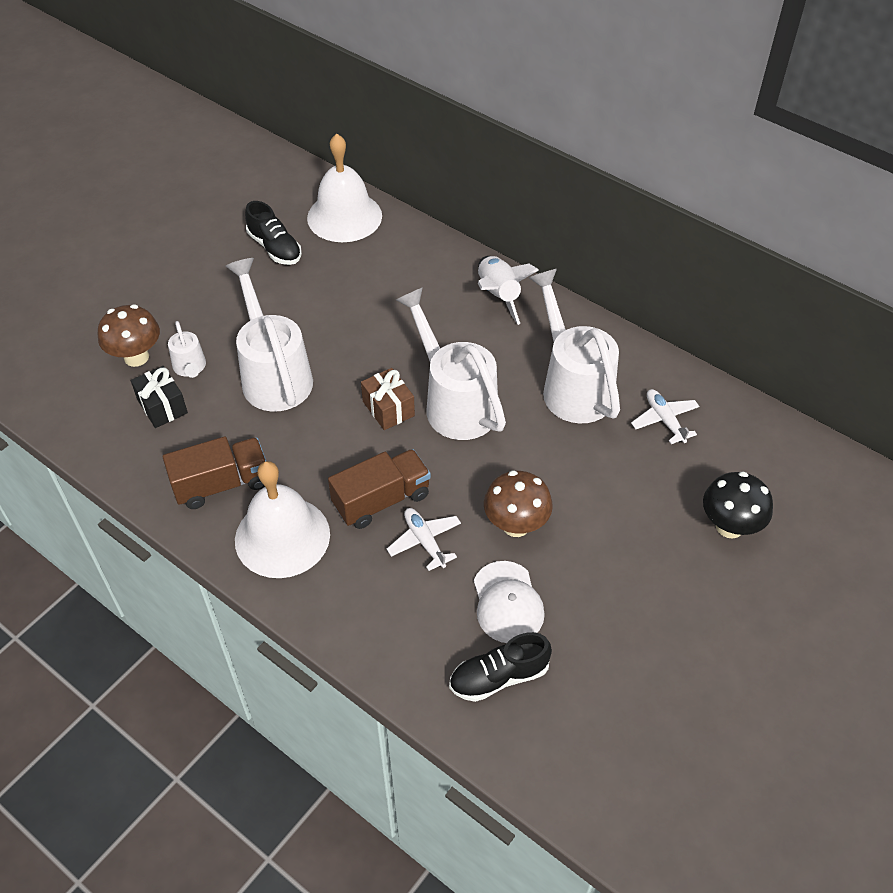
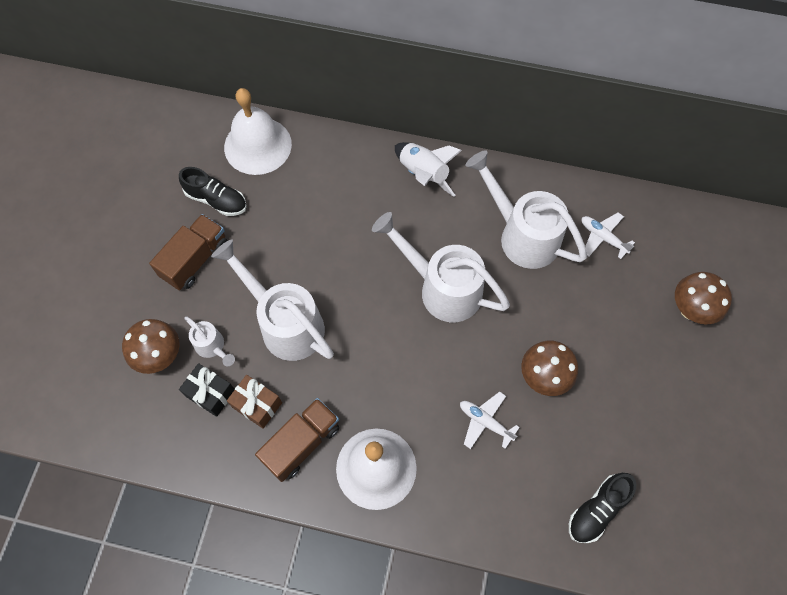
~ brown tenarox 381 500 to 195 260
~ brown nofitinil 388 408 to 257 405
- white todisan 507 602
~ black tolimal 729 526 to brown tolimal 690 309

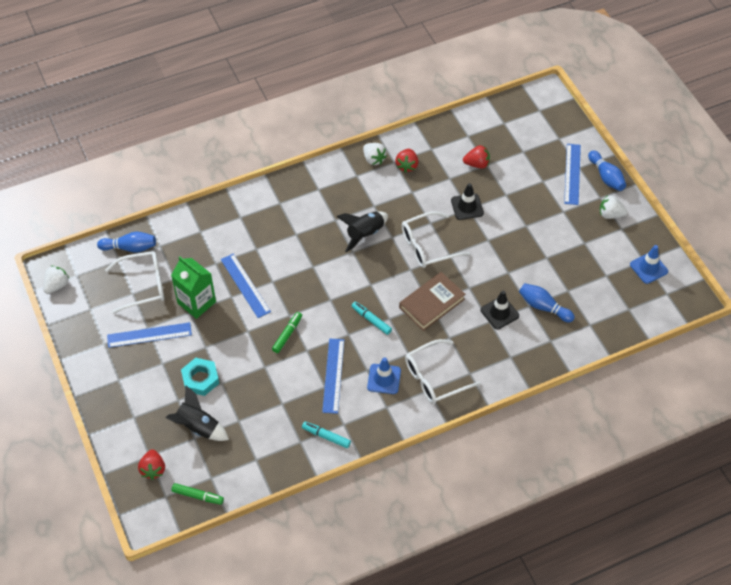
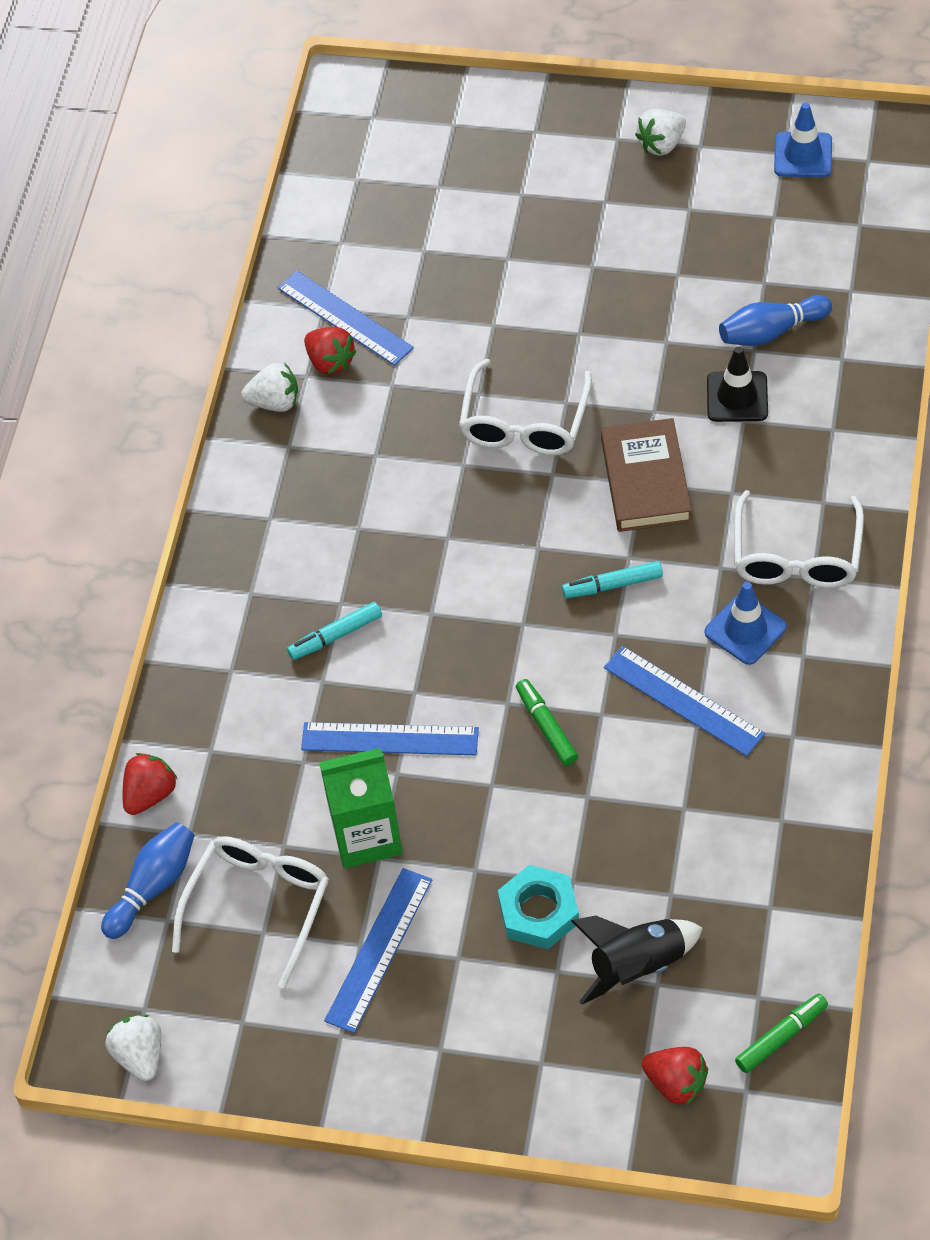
~ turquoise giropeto 326 436 to 335 636
- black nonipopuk 365 234
- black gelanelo 467 207
~ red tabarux 477 164 to 150 794
~ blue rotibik 572 174 to 345 318
- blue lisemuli 606 177

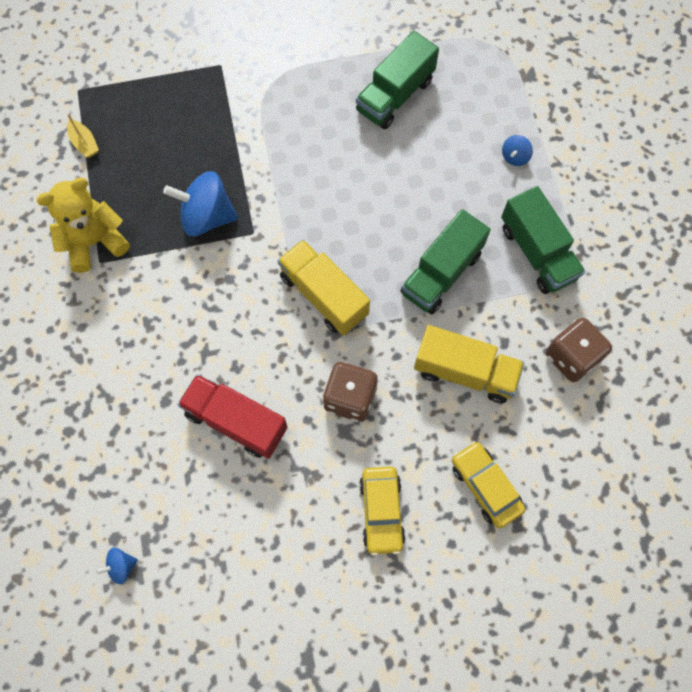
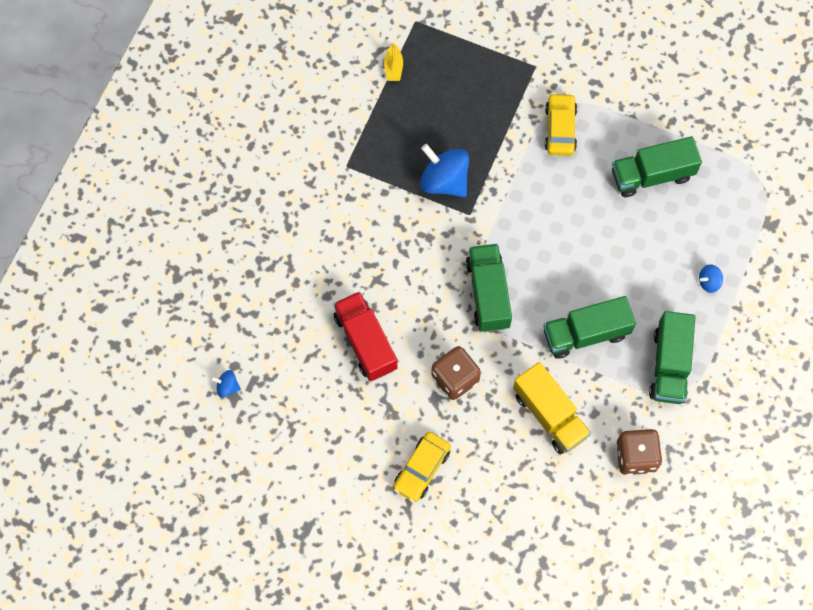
- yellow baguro 94 242
~ yellow tenarox 324 295 to green tenarox 488 294
~ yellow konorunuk 485 486 to 560 129

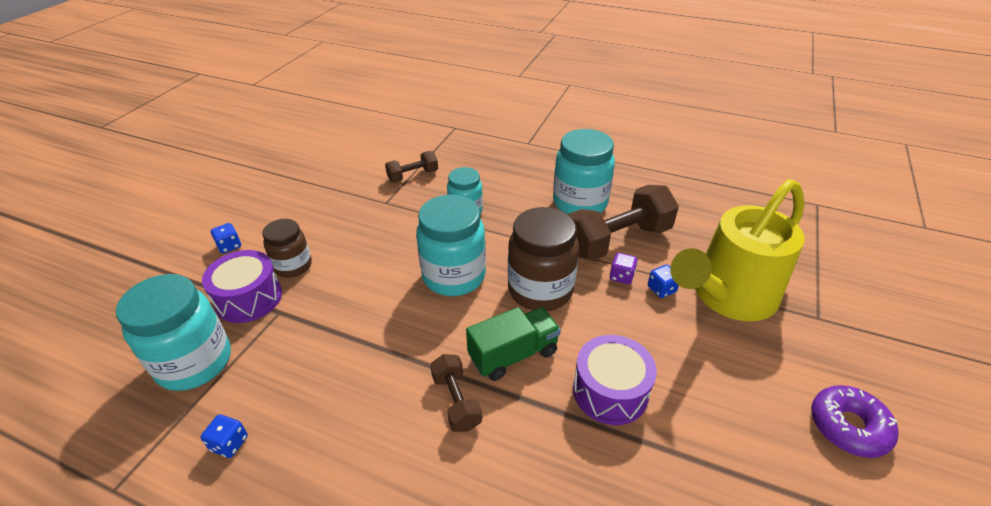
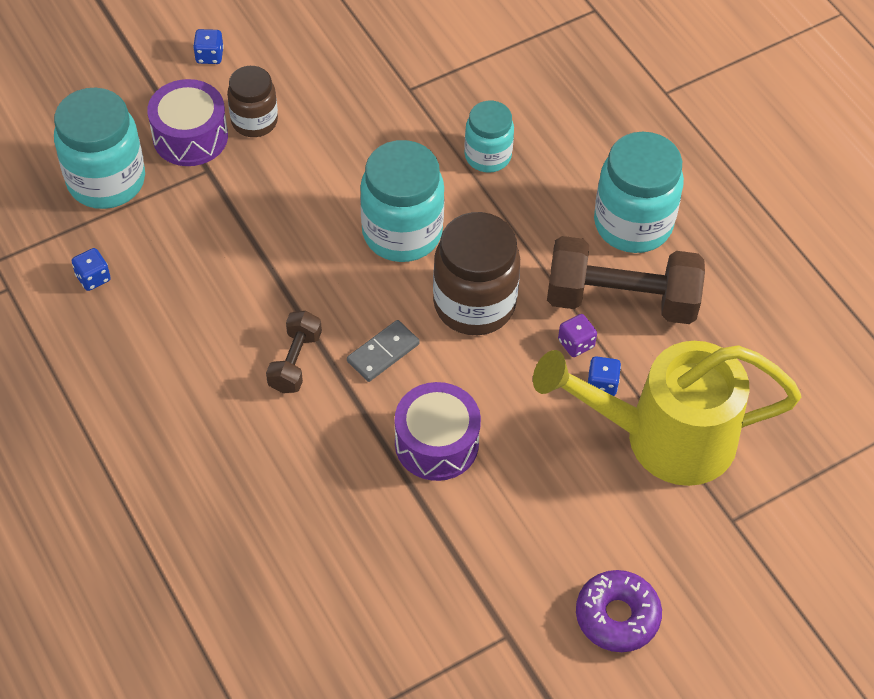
- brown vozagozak 413 176
~ green tenarox 513 354 to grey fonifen 383 353

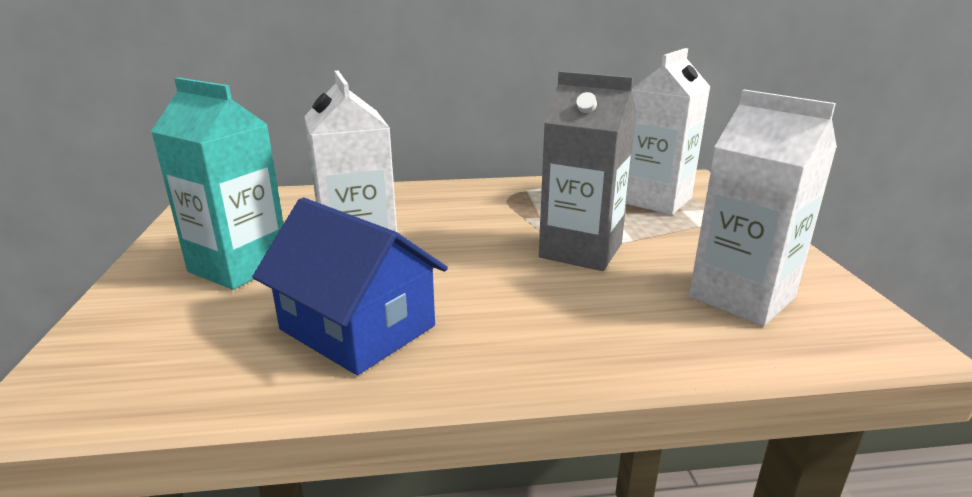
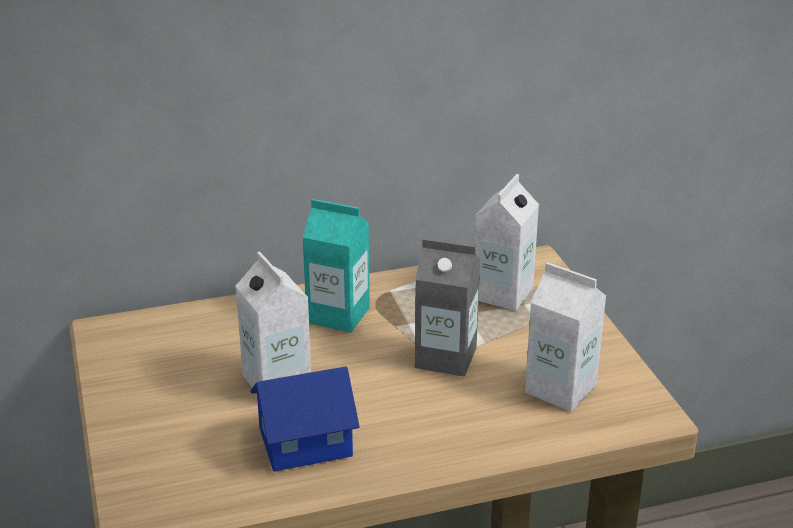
~ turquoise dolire 239 266 to 338 315
~ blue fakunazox 357 328 = 305 442 45 degrees counterclockwise

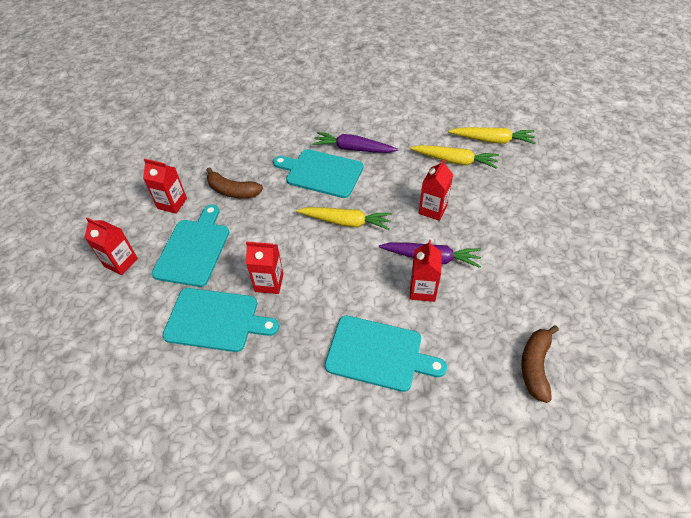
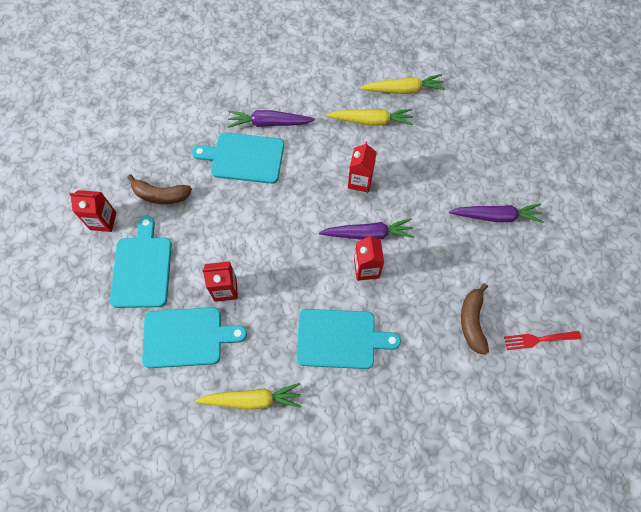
- red dolire 121 262
~ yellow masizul 346 222 to 252 399
+ purple masizul 496 216
+ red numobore 539 339

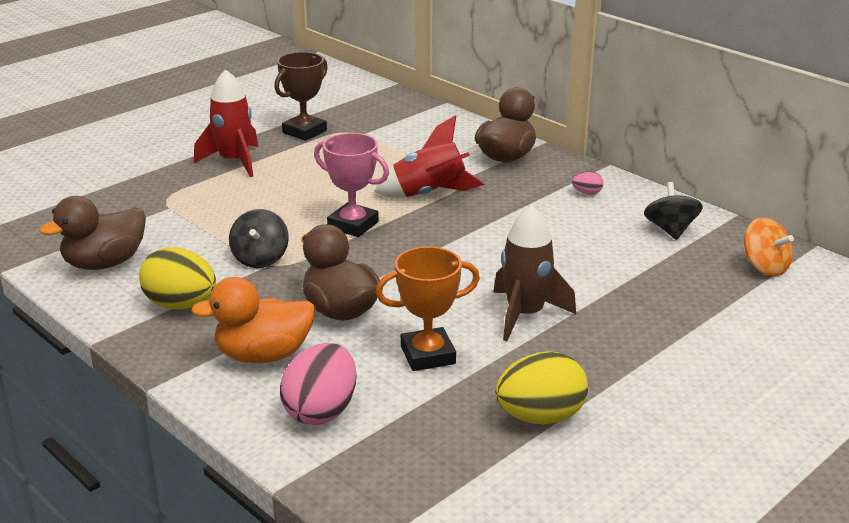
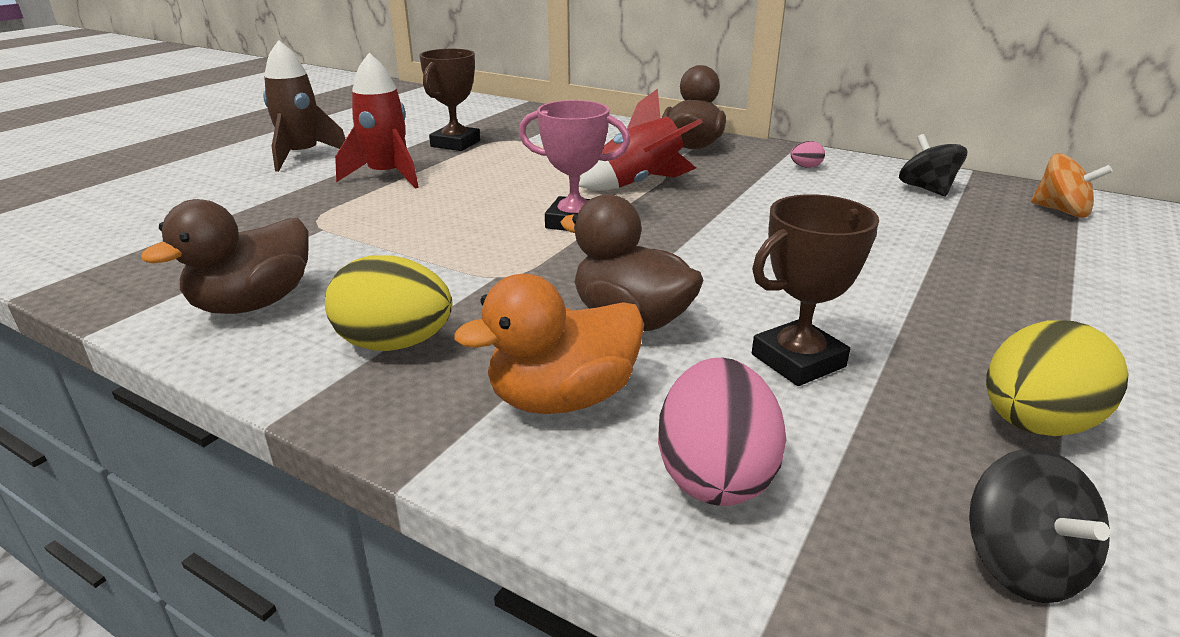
~ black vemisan 260 258 to 1021 564
~ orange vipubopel 428 355 to brown vipubopel 798 360
~ brown nonipopuk 525 314 to 302 156

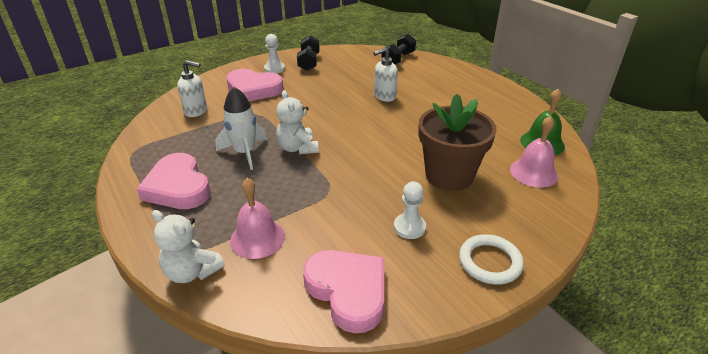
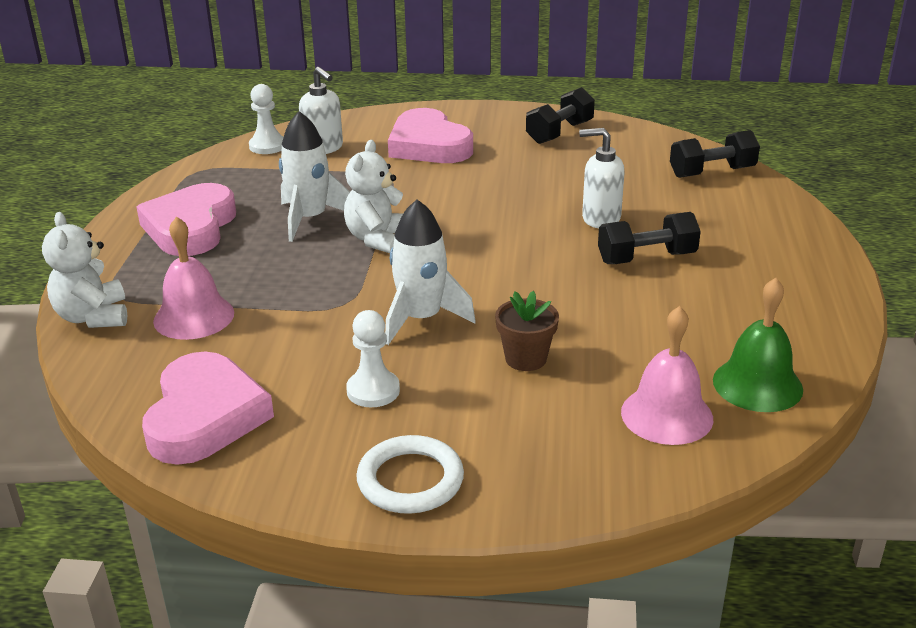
~ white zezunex 274 69 to 267 146
~ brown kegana 449 175 = 526 359 x0.48
+ white nonipopuk 421 319
+ black vozagozak 646 258

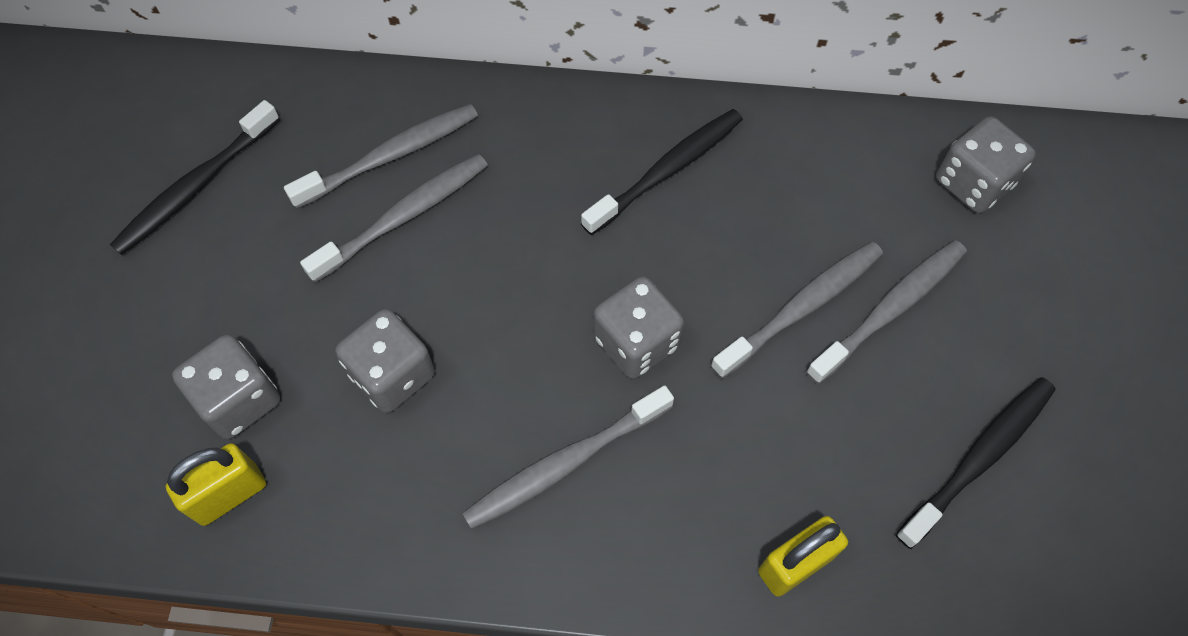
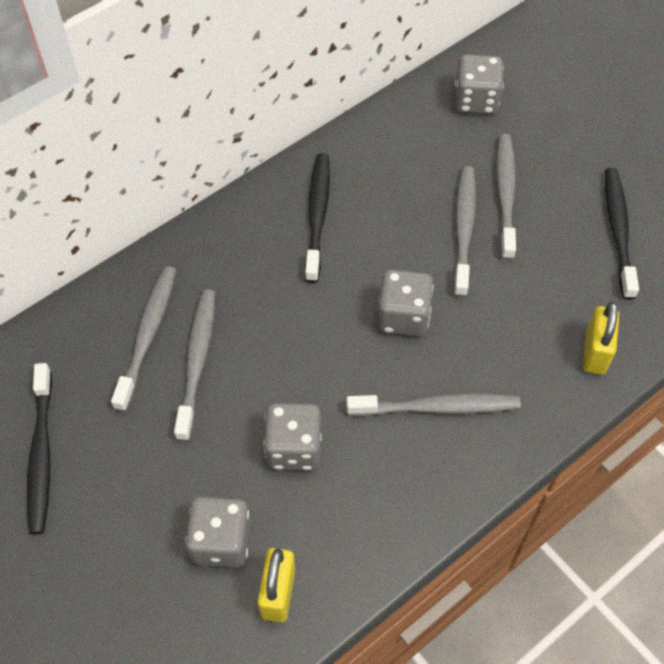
~ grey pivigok 565 463 = 437 407 105 degrees counterclockwise

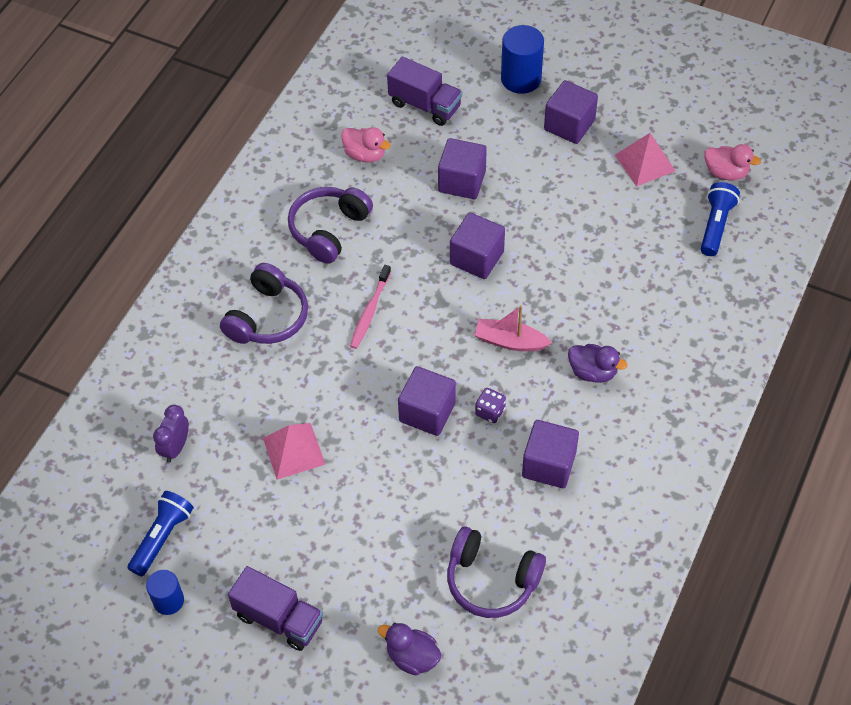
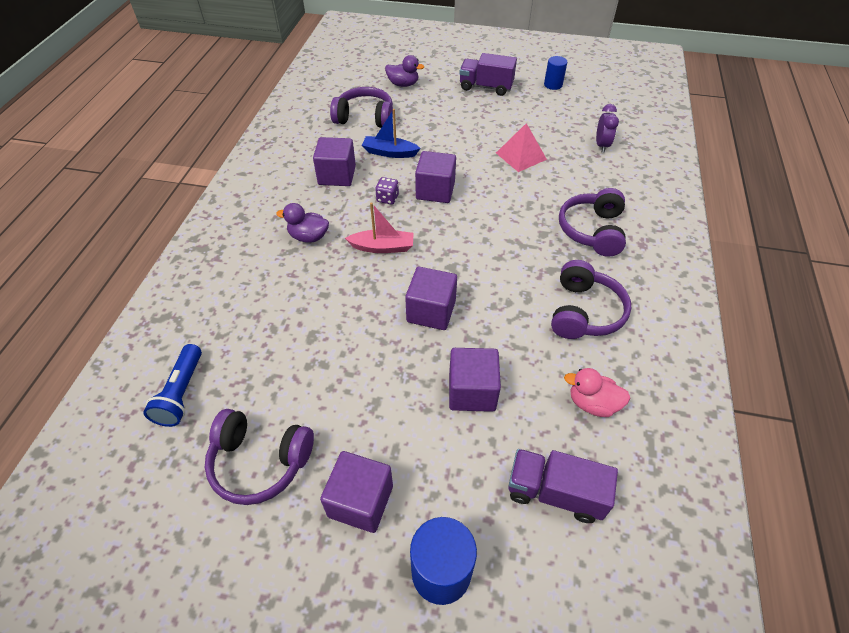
- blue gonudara 162 537
- pink pivigok 370 312
~ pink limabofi 645 163 to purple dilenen 260 461
- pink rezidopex 726 173
+ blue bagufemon 389 152

